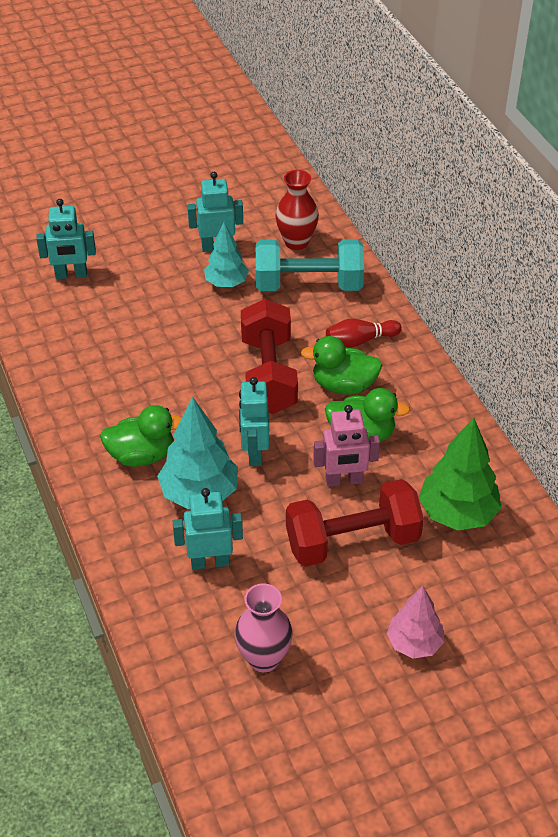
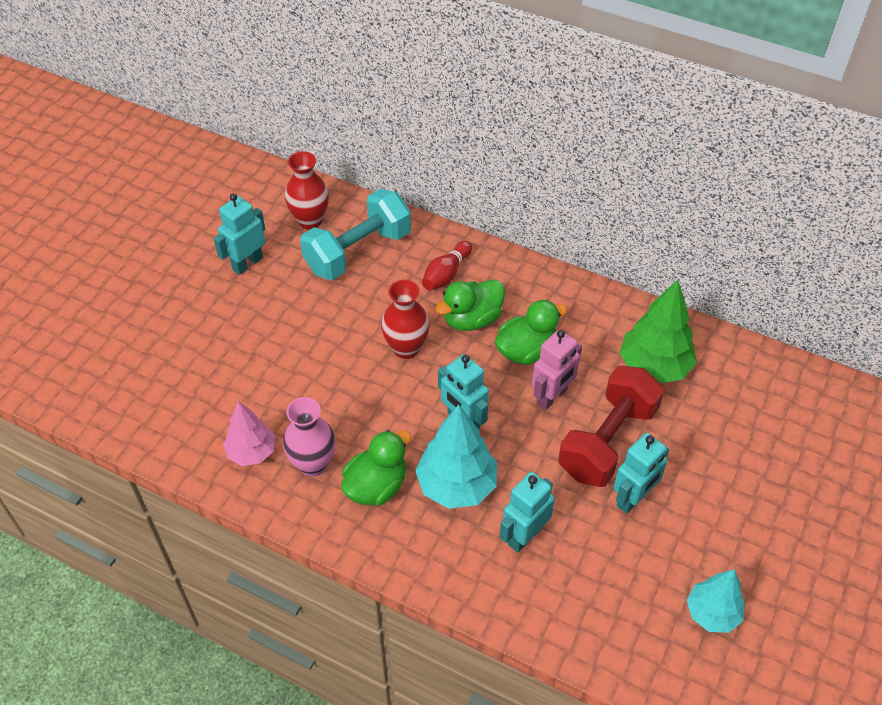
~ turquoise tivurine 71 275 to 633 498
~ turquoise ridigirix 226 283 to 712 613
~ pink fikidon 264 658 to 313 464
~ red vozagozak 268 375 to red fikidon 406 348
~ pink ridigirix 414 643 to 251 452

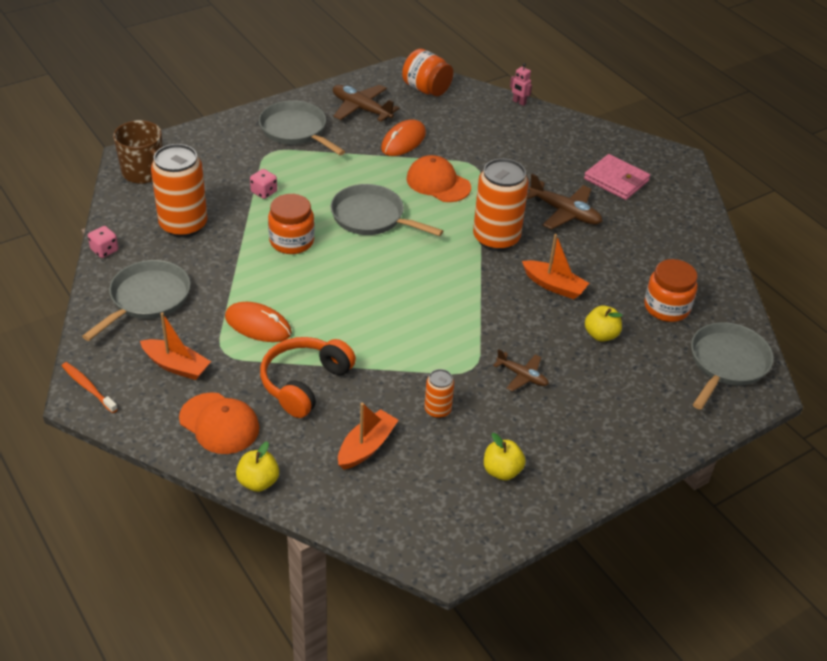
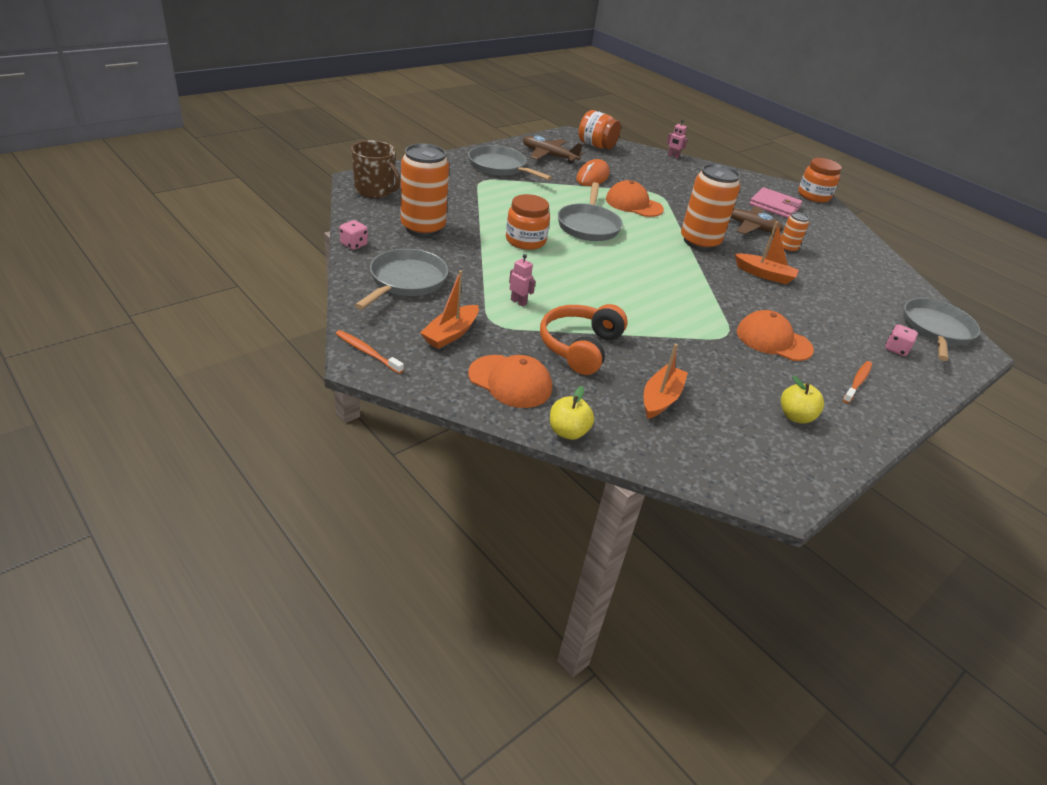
~ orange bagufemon 176 366 = 451 334 105 degrees clockwise
~ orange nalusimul 258 325 to pink tivurine 518 302
~ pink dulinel 264 192 to 896 349
~ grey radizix 371 217 = 588 225 105 degrees counterclockwise
~ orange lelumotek 437 410 to 787 248
~ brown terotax 522 376 to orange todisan 773 340
- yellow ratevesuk 601 335
~ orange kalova 666 307 to 813 196
+ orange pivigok 857 382

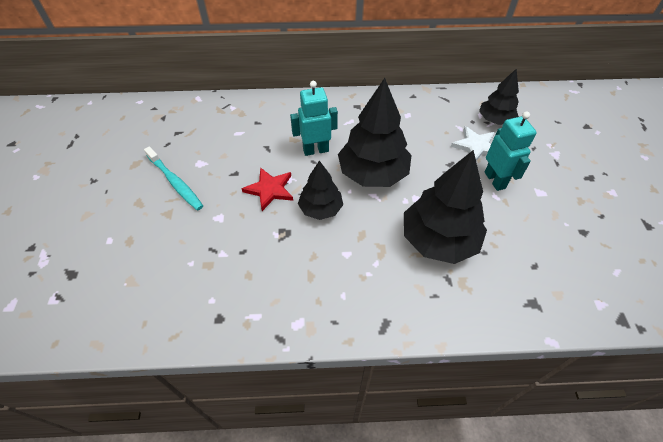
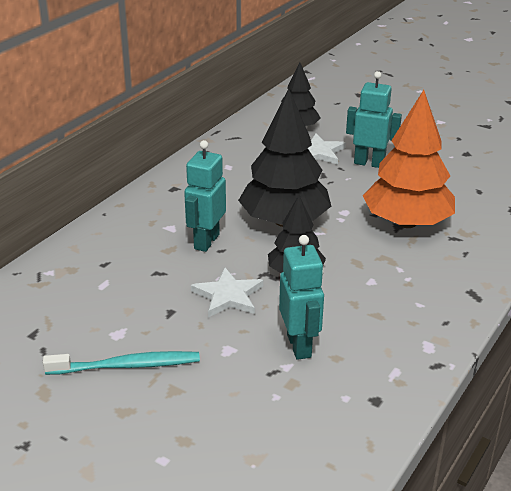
~ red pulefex 270 189 to white pulefex 228 296
~ black ridigirix 438 240 to orange ridigirix 406 223
+ turquoise tivurine 299 345

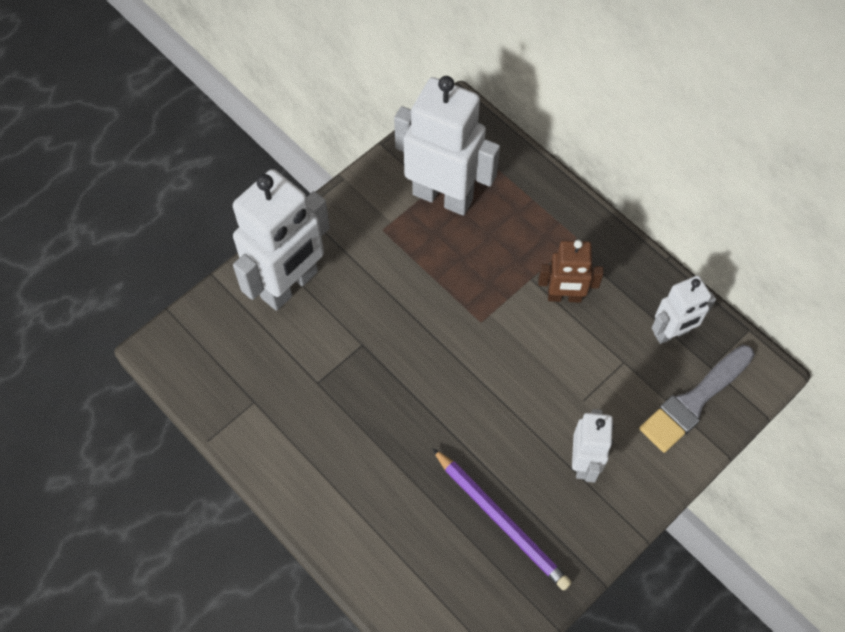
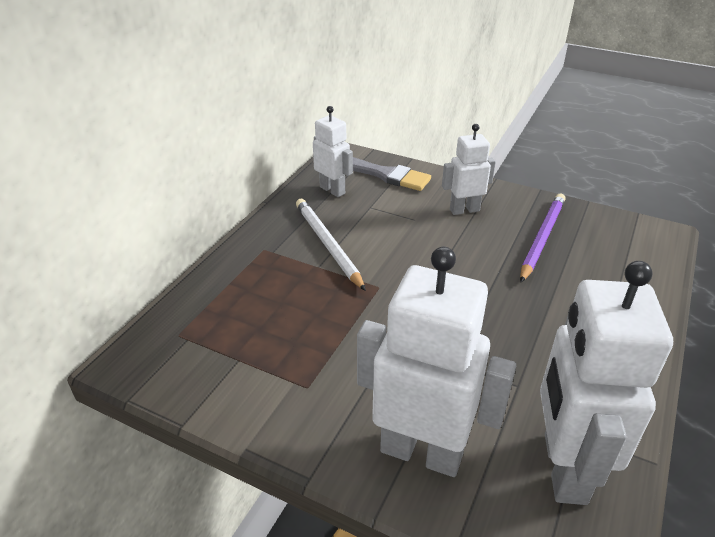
~ white tivurine 443 196 to 563 468
~ brown tivurine 564 296 to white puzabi 327 245

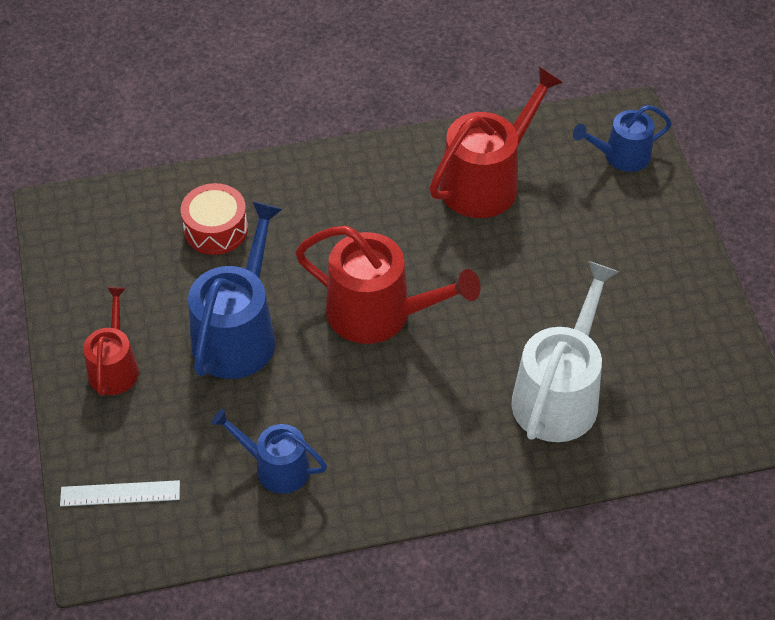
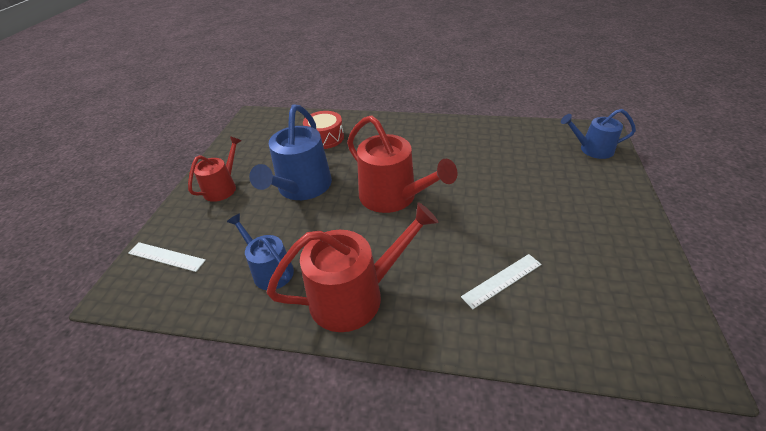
~ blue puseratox 238 333 = 302 187 150 degrees clockwise
~ red puseratox 486 181 to 355 295
~ white puseratox 559 394 to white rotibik 502 280

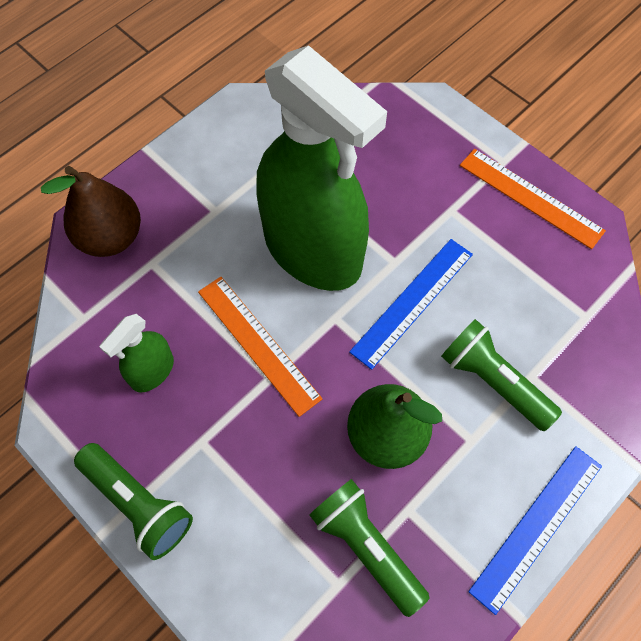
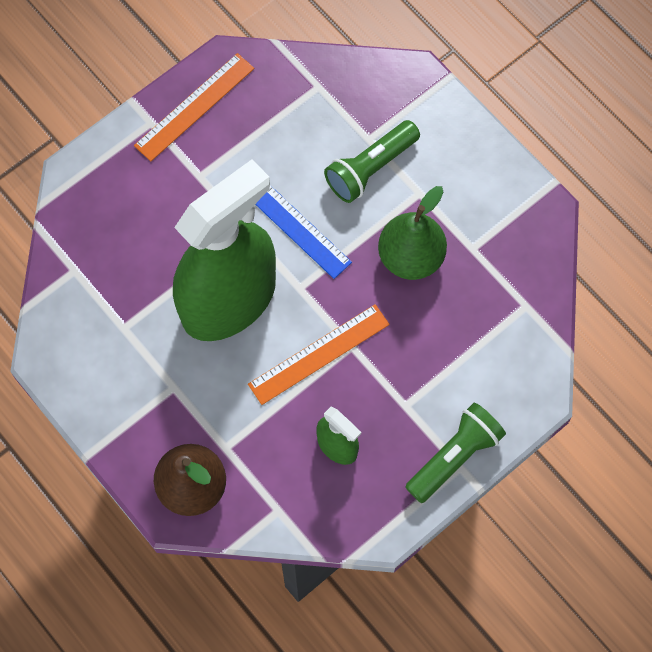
- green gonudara 366 547
- blue rotibik 536 526

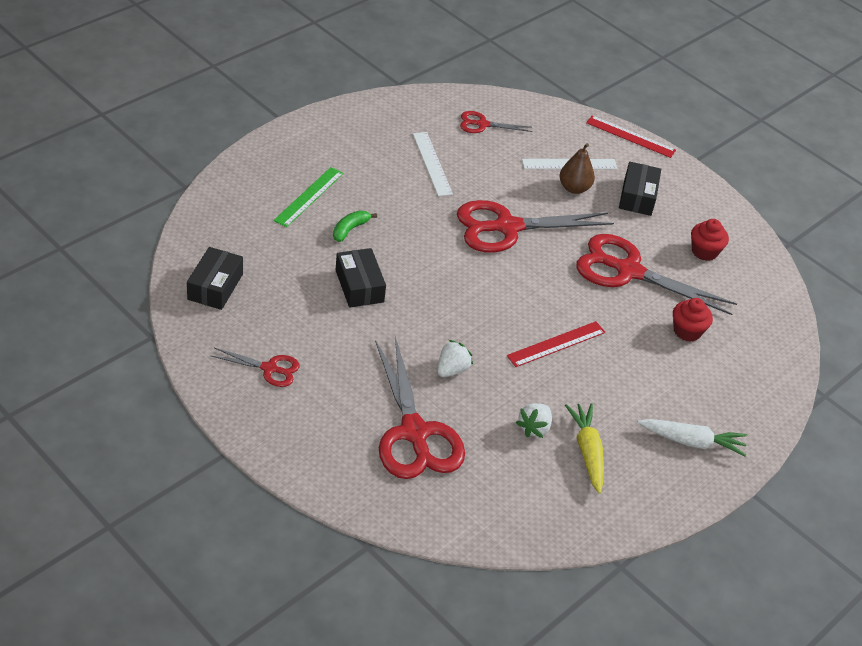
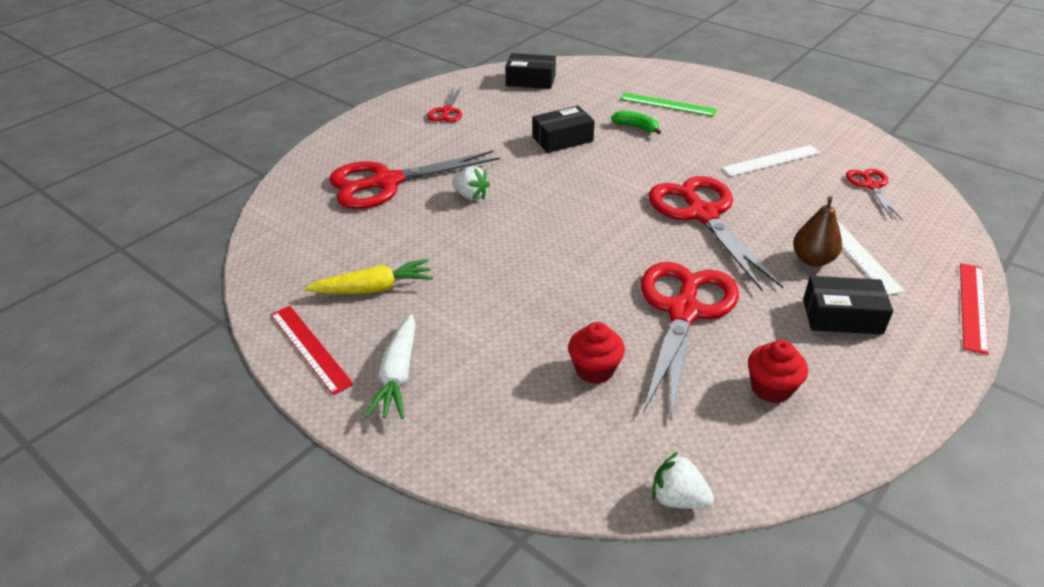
~ red rotibik 556 344 to 310 348
~ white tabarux 534 428 to 678 498

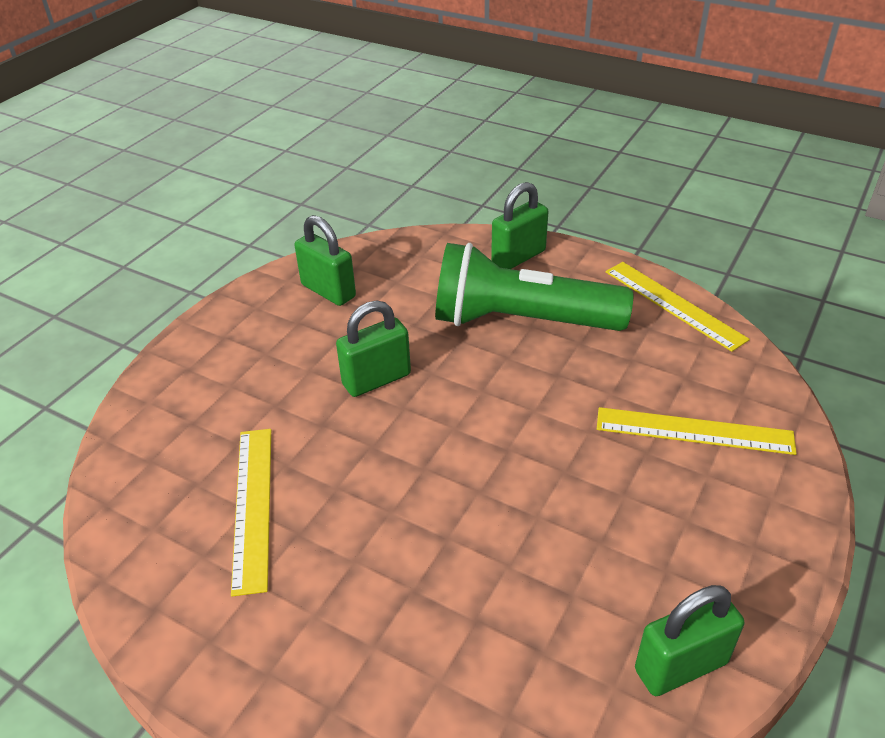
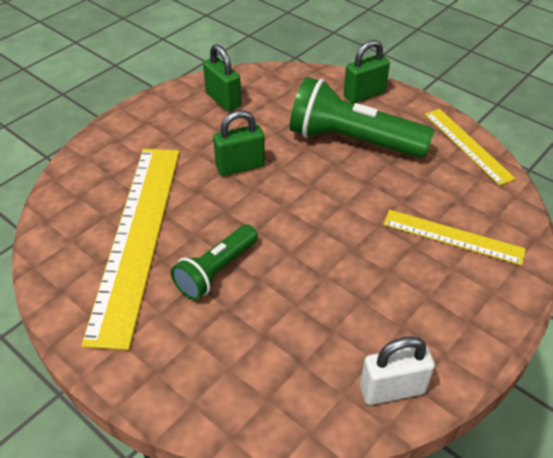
~ yellow rotibik 253 505 = 137 237 x1.88
~ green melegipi 681 666 to white melegipi 392 389
+ green gonudara 216 271

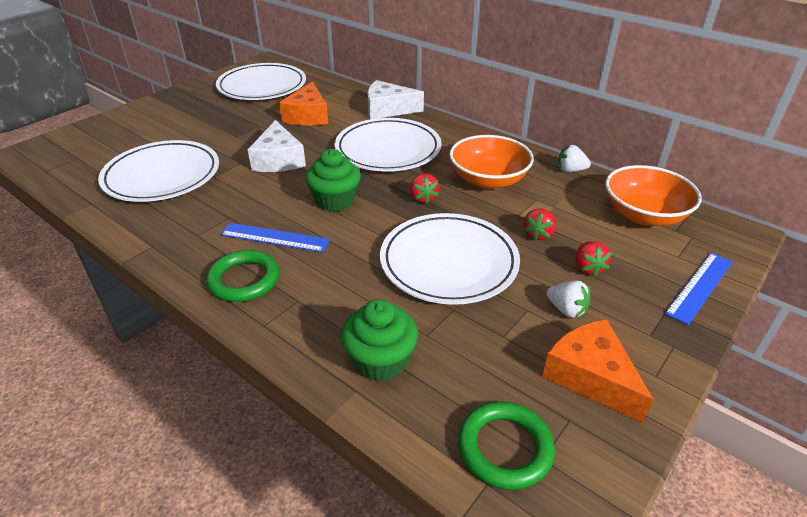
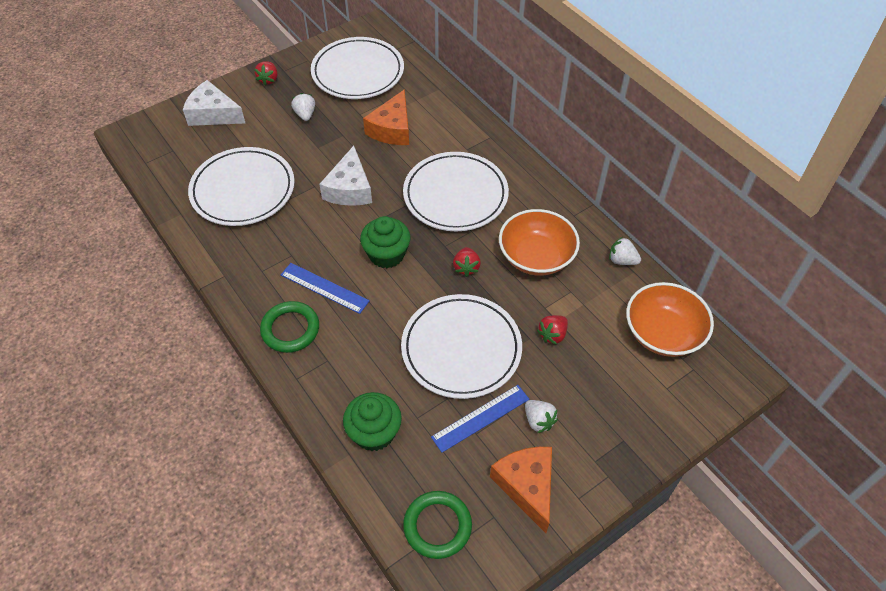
~ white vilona 388 109 to 213 114
~ red tabarux 588 268 to 268 80
~ blue rotibik 699 287 to 480 418
+ white tabarux 305 114

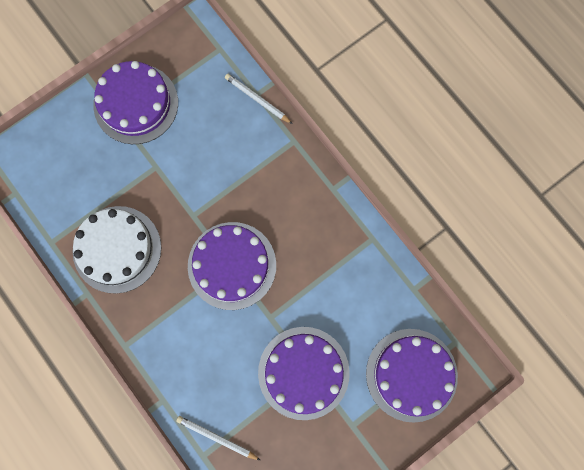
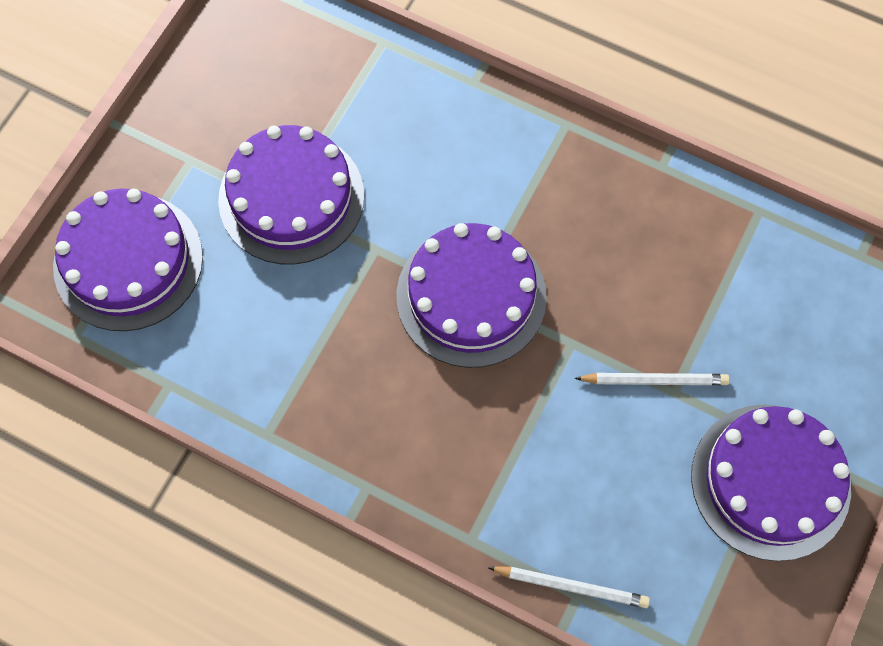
- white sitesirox 117 249
~ white puzabi 217 437 to 654 380

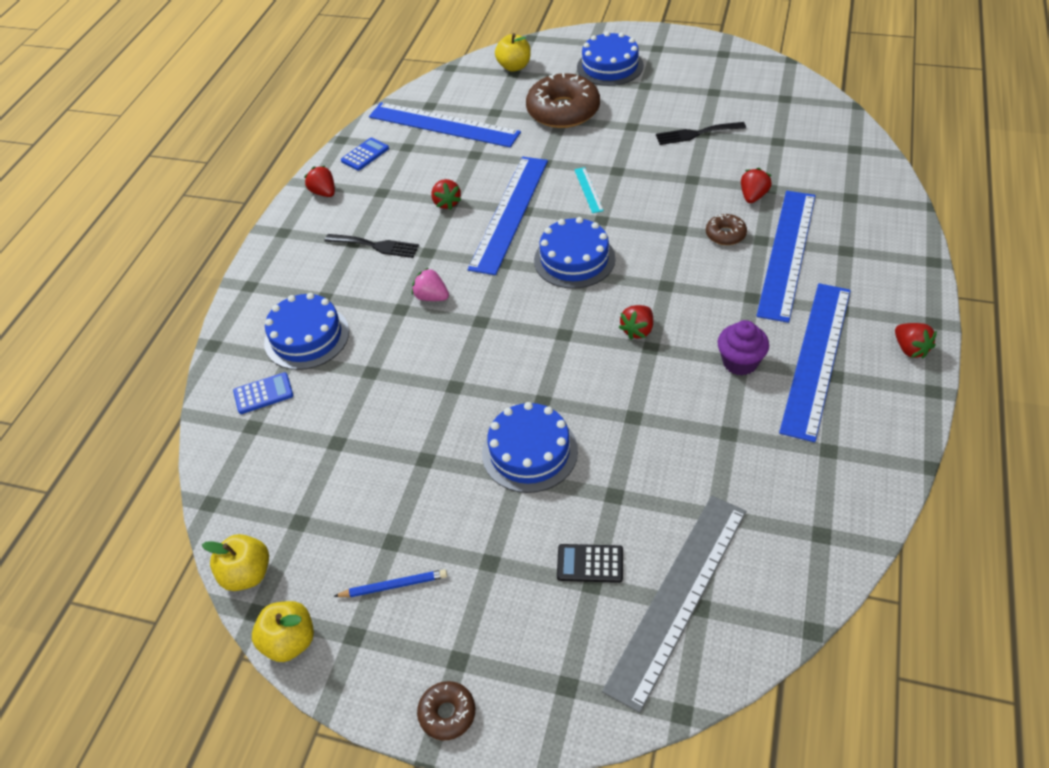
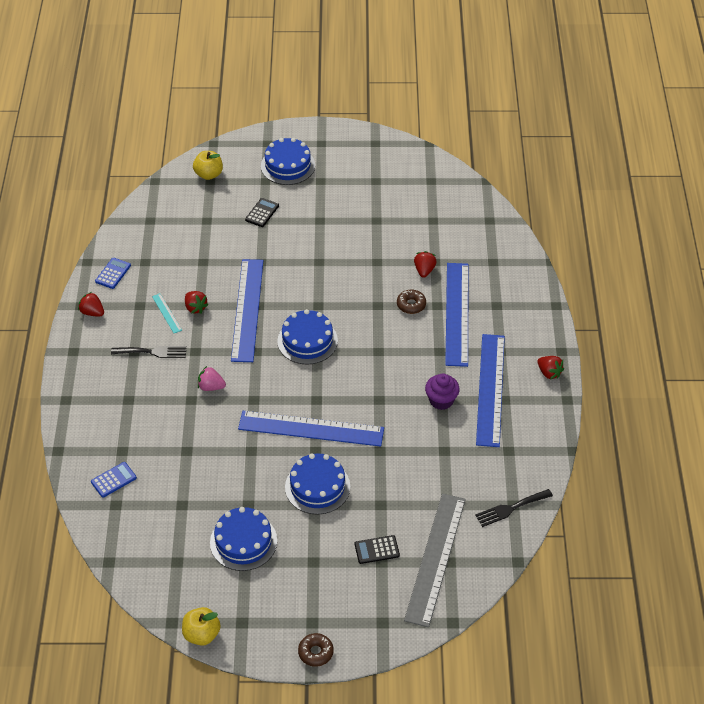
- yellow ratevesuk 247 574
~ blue sitesirox 307 337 to 243 541
- blue puzabi 394 585
~ blue rotibik 443 125 to 311 429
~ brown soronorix 563 111 to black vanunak 262 213
~ turquoise rotibik 588 190 to 166 313
- red tabarux 638 330
~ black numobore 696 134 to 510 508

